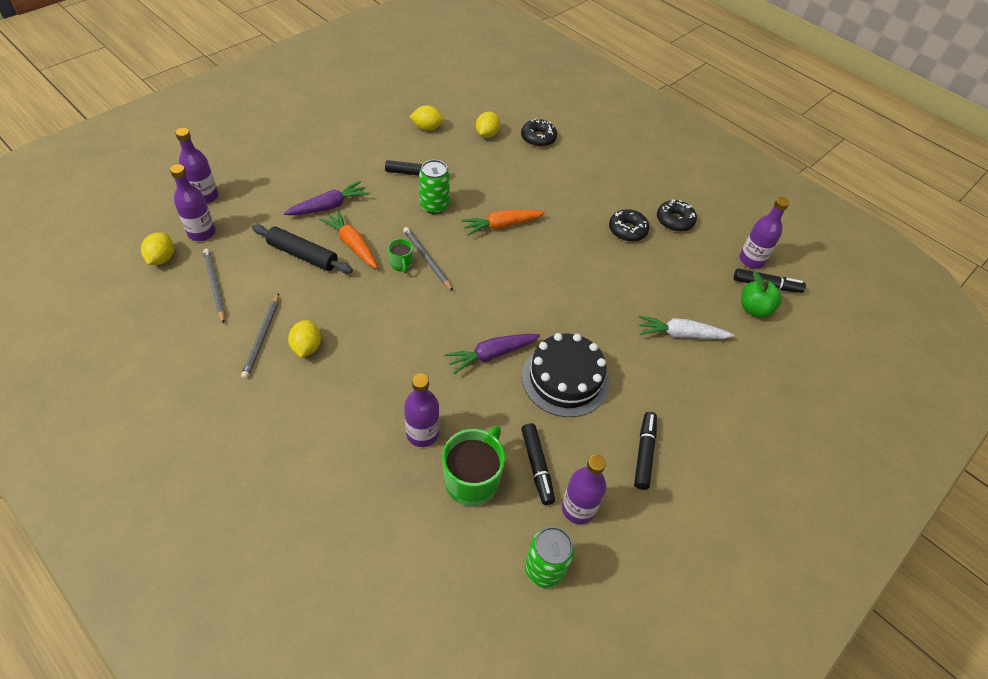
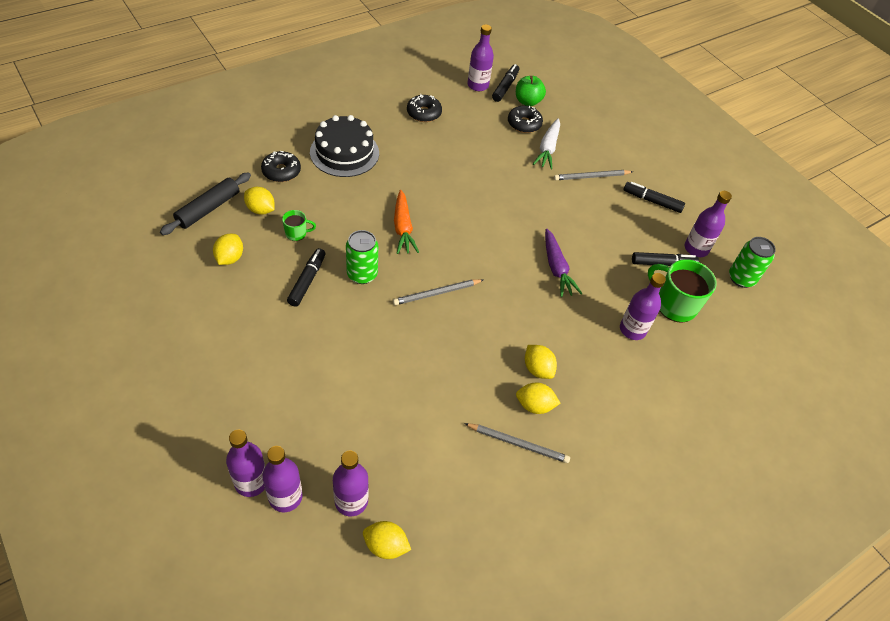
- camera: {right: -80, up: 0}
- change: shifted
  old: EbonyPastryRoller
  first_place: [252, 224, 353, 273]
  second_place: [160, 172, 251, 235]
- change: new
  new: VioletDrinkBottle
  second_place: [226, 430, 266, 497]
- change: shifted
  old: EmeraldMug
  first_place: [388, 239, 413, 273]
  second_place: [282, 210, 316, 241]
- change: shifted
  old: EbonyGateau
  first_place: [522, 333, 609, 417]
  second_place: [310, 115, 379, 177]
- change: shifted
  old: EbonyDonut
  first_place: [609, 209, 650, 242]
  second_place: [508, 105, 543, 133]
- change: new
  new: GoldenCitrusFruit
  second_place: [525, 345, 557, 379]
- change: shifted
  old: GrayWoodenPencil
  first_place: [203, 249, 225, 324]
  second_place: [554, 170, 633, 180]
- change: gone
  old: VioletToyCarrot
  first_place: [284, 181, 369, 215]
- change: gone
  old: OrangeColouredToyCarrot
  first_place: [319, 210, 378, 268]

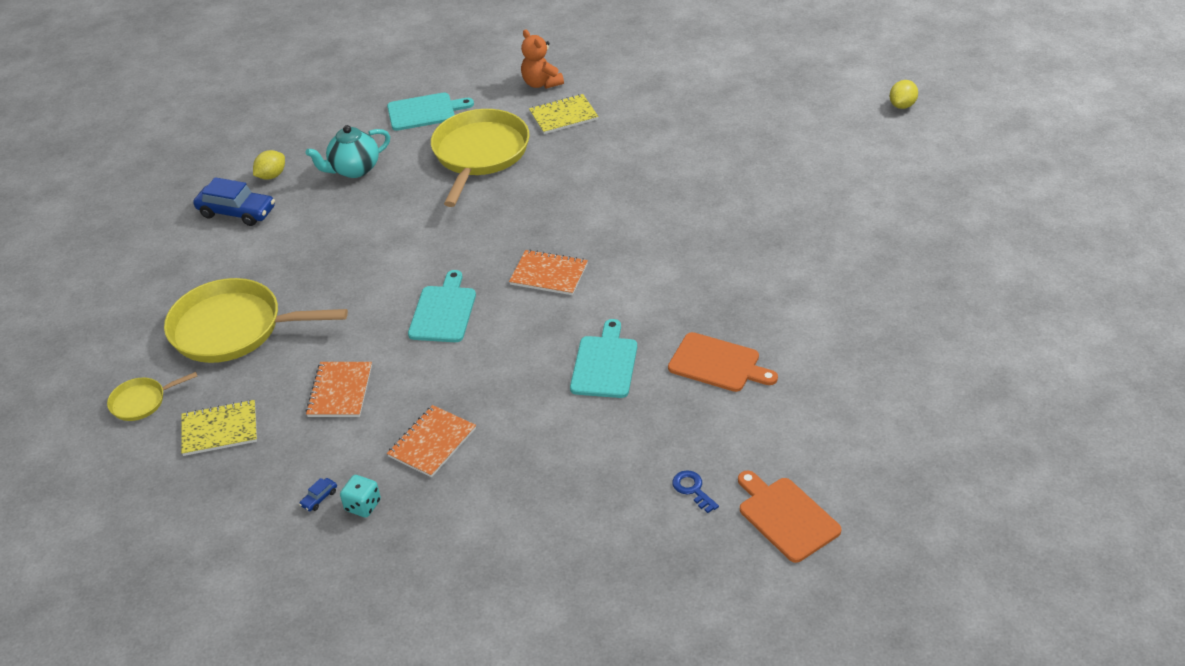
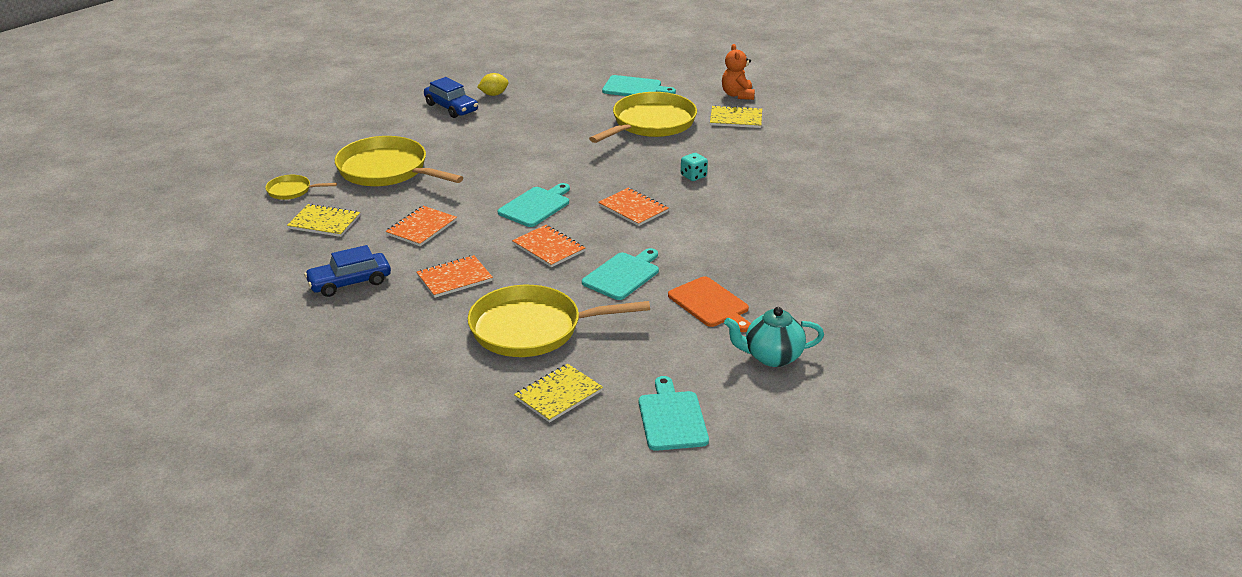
- camera: {right: 25, up: -10}
- change: scaled
  old: BlueToyCar
  first_place: [299, 478, 337, 511]
  second_place: [304, 245, 391, 297]
  factor: 2.43
- change: new
  new: GoldenSkillet
  second_place: [468, 285, 650, 357]
- change: new
  new: OrangeColouredNotebook
  second_place: [512, 225, 585, 267]
- change: new
  new: GoldenNotebook
  second_place: [514, 364, 603, 423]
- change: repainted
  old: OrangeColouredBreadBoard
  new: TealBreadBoard
  first_place: [738, 471, 842, 563]
  second_place: [639, 376, 709, 451]
- change: shifted
  old: TealDie
  first_place: [340, 475, 381, 518]
  second_place: [681, 153, 708, 181]
- change: shifted
  old: TealTeapot
  first_place: [306, 125, 390, 178]
  second_place: [724, 307, 824, 367]
- change: gone
  old: BlueDoorKey
  first_place: [672, 470, 719, 513]
- change: gone
  old: GoldenCitrusFruit
  first_place: [890, 80, 918, 109]

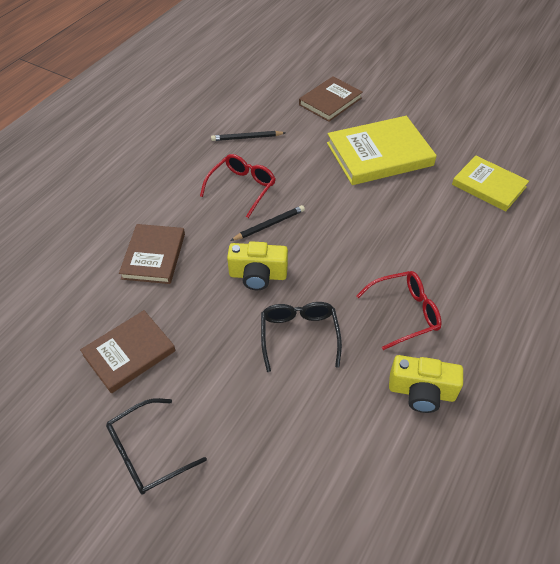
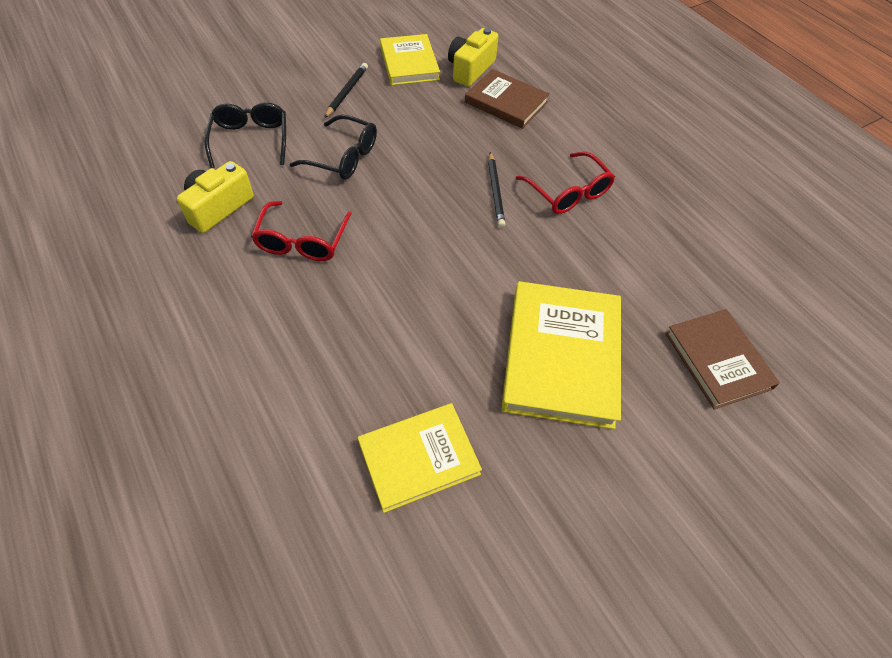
- camera: {right: 115, up: 5}
- change: shifted
  old: EbonyEyeglasses
  first_place: [106, 398, 207, 495]
  second_place: [204, 102, 286, 168]
- change: shifted
  old: EbonyWoodenPencil
  first_place: [211, 131, 286, 141]
  second_place: [324, 63, 368, 118]
- change: repainted
  old: BrownBook
  new: GoldenBook
  first_place: [80, 310, 176, 393]
  second_place: [380, 34, 440, 85]
- change: shifted
  old: GoldenCamera
  first_place: [227, 241, 288, 290]
  second_place: [448, 28, 498, 87]

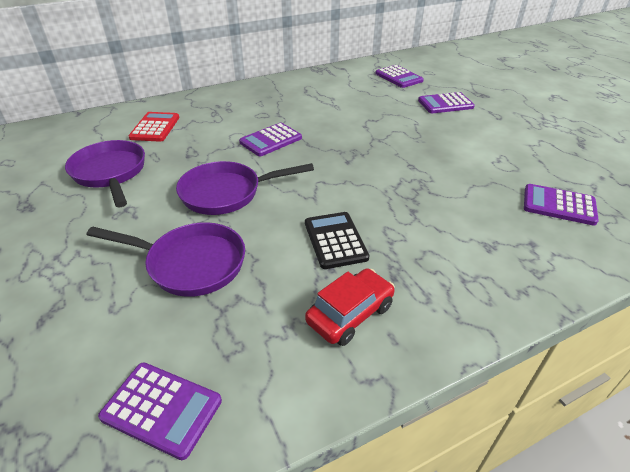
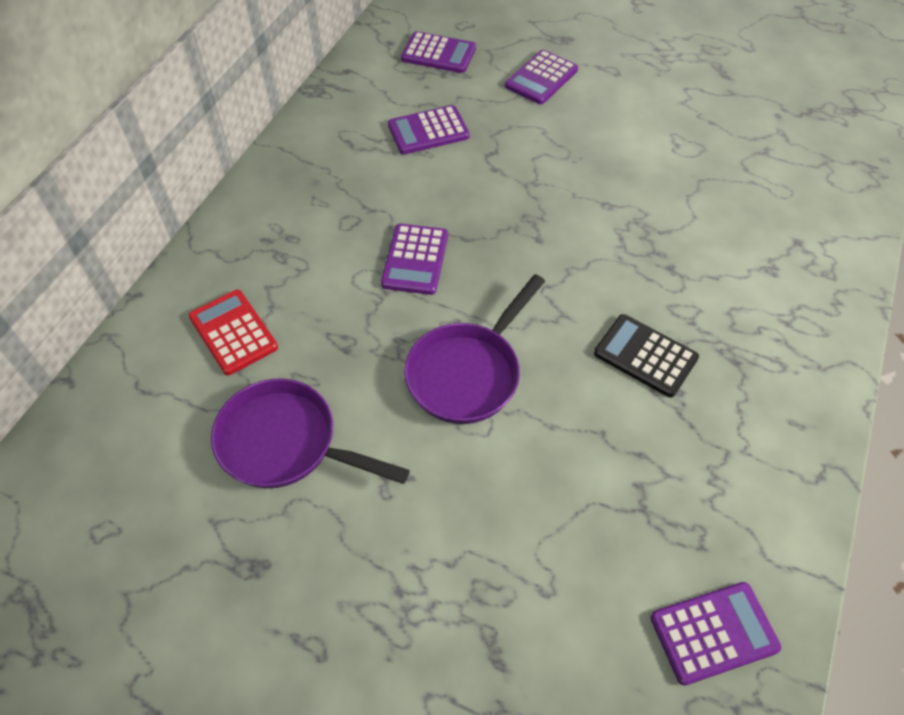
- camera: {right: -40, up: 15}
- change: shifted
  old: VioletPocketCalculator
  first_place: [524, 184, 599, 226]
  second_place: [388, 105, 470, 154]
- change: gone
  old: VioletSkillet
  first_place: [87, 222, 245, 297]
- change: gone
  old: CrimsonToyCar
  first_place: [305, 268, 395, 346]

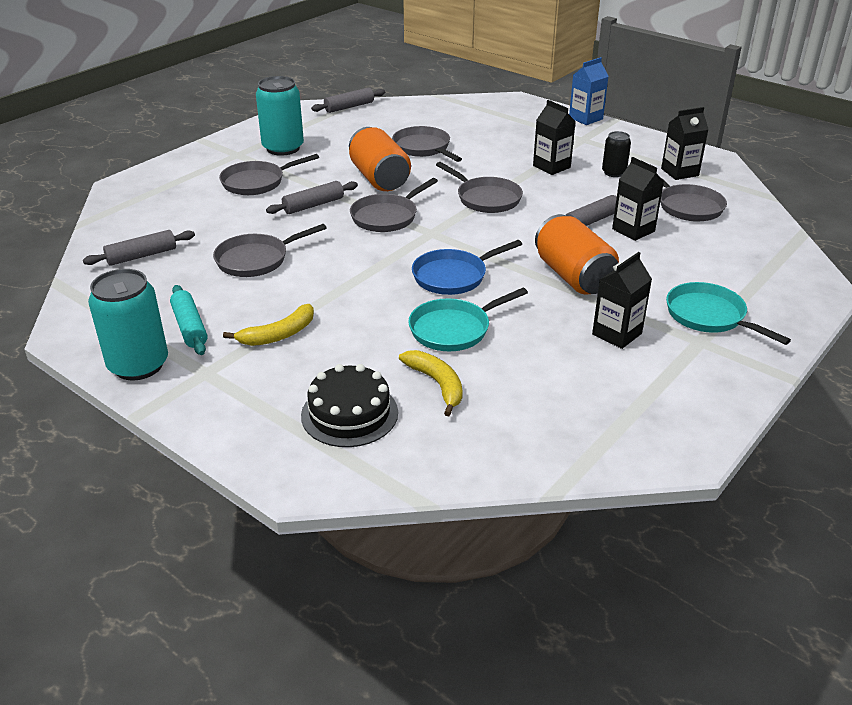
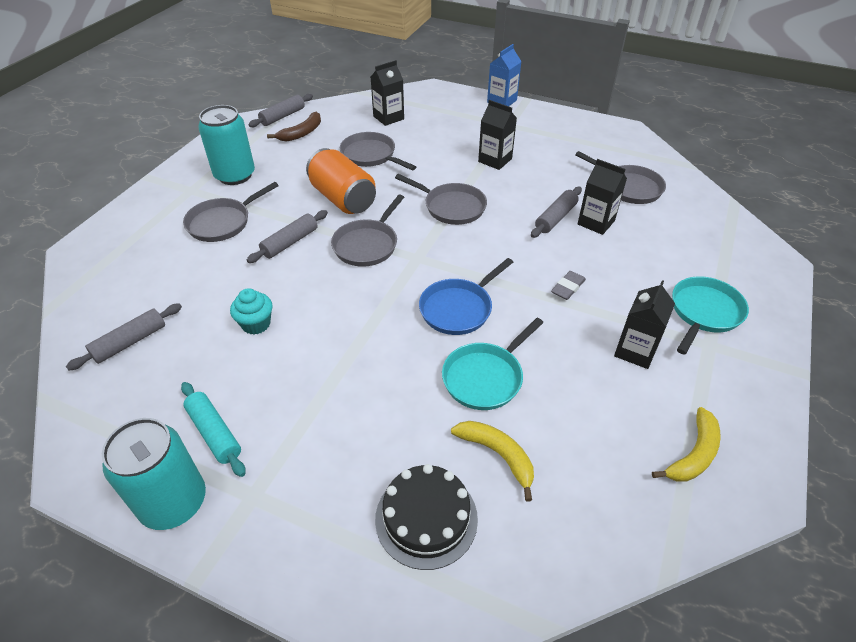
- camera: {right: -15, up: 10}
- change: swapped
  old: GraySkillet
  new: TealCupcake
  first_place: [213, 224, 327, 277]
  second_place: [230, 288, 272, 334]
- change: new
  new: BrownToyBanana
  second_place: [267, 112, 321, 142]
- change: shifted
  old: EbonyMilkCarton
  first_place: [661, 107, 709, 180]
  second_place: [371, 60, 404, 126]
- change: swapped
  old: OrangeColouredCan
  new: GrayEraser
  first_place: [535, 214, 619, 295]
  second_place: [551, 271, 586, 300]
- change: shifted
  old: GoldenToyBanana
  first_place: [223, 304, 314, 346]
  second_place: [652, 407, 721, 482]
- change: rotated
  old: TealSkillet
  first_place: [666, 282, 791, 345]
  second_place: [672, 276, 749, 355]
  degrees: 90
- change: gone
  old: EbonyCan
  first_place: [602, 131, 631, 177]

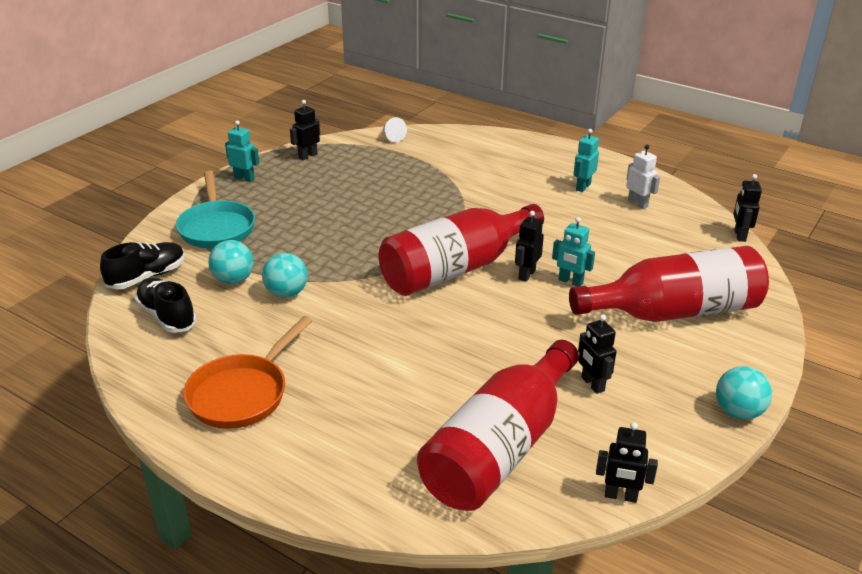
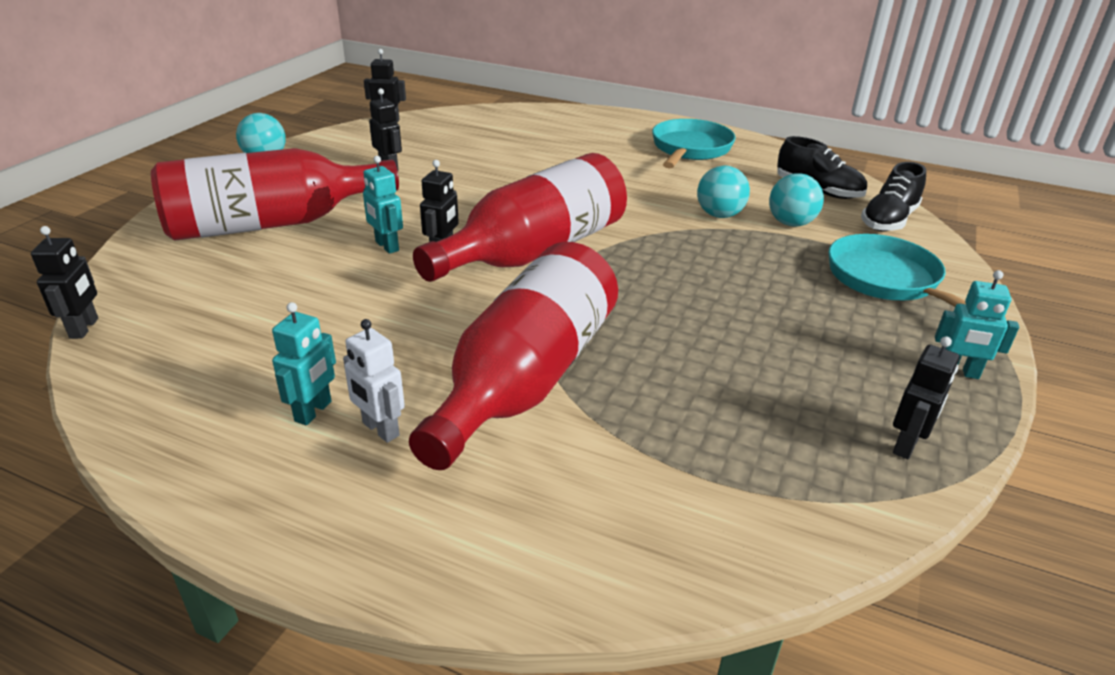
- camera: {right: 170, up: 0}
- change: shifted
  old: PureWhiteToyRobot
  first_place: [626, 144, 660, 209]
  second_place: [343, 319, 405, 443]
- change: rotated
  old: TealToyRobot
  first_place: [552, 217, 595, 286]
  second_place: [363, 156, 403, 254]
  degrees: -150
- change: shifted
  old: CrimsonDrinkBottle
  first_place: [417, 340, 579, 511]
  second_place: [409, 242, 618, 470]
- change: repainted
  old: OrangeColouredSkillet
  new: TealSkillet
  first_place: [183, 316, 312, 429]
  second_place: [652, 119, 736, 168]
- change: gone
  old: PureWhiteConeShape
  first_place: [383, 117, 407, 142]

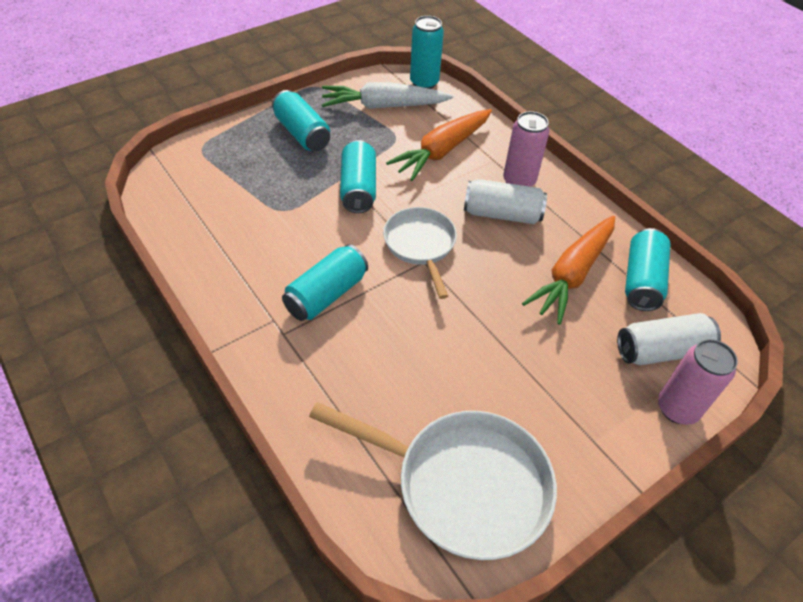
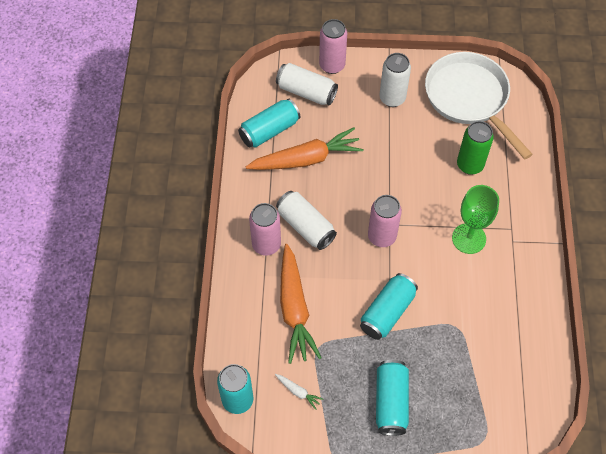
- camera: {right: -140, up: 10}
- change: scaled
  old: PureWhiteToyCarrot
  first_place: [322, 82, 453, 109]
  second_place: [275, 374, 323, 410]
  factor: 0.41
- change: rotated
  old: OrangeColouredToyCarrot
  first_place: [386, 109, 492, 181]
  second_place: [280, 244, 321, 364]
  degrees: 90
- change: swapped
  old: PureWhiteSkillet
  new: PinkCan
  first_place: [383, 207, 457, 299]
  second_place: [368, 195, 402, 247]
- change: new
  new: PureWhiteCan
  second_place: [379, 53, 411, 107]
- change: swapped
  old: TealCan
  new: EmeraldWineGlass
  first_place: [282, 244, 368, 321]
  second_place: [452, 185, 499, 254]
- change: new
  new: EmeraldCan
  second_place: [457, 121, 494, 175]

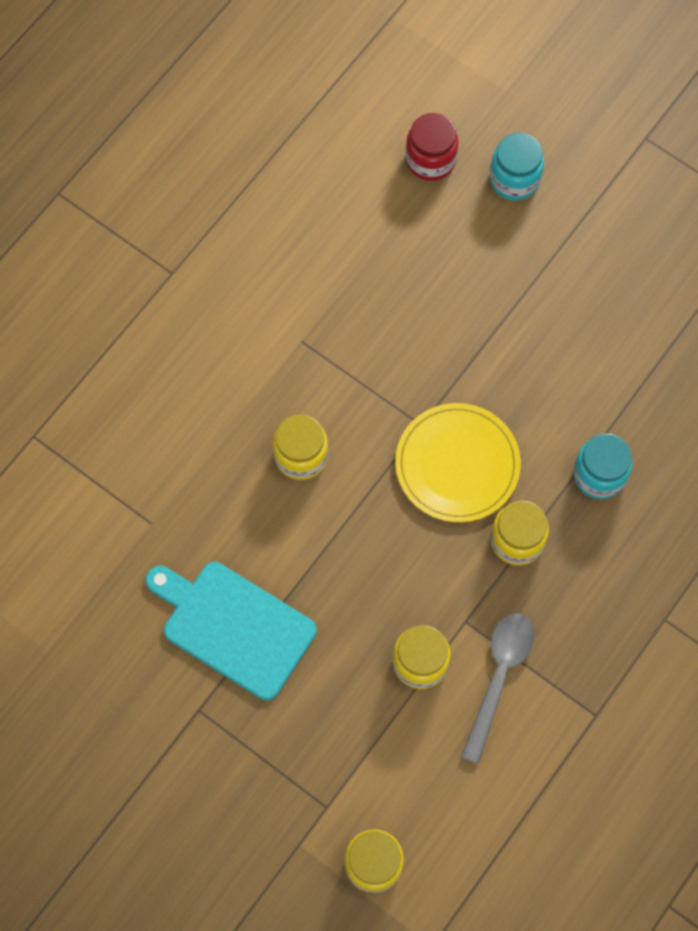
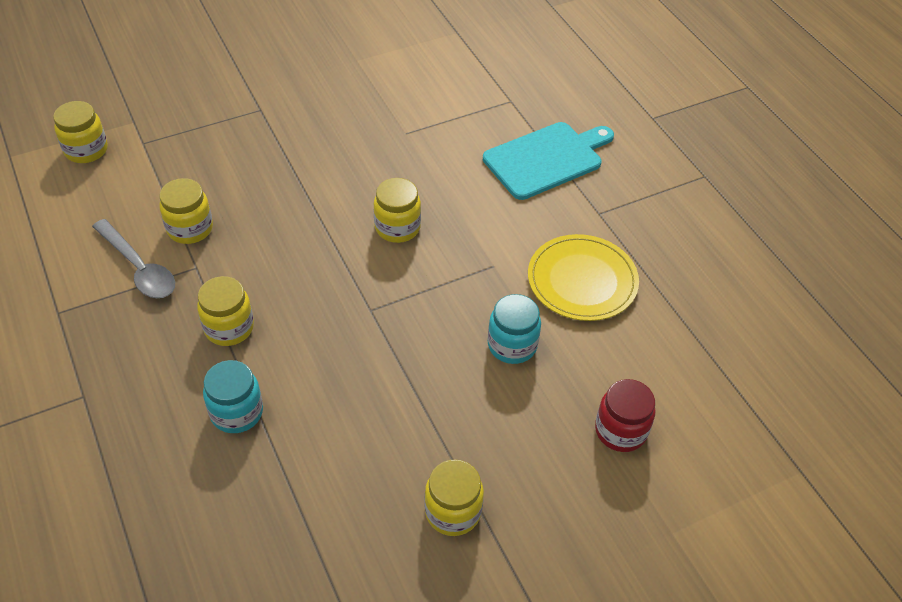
- camera: {right: 115, up: -20}
- change: new
  new: GoldenPreserveJar
  second_place: [424, 459, 484, 536]
- change: shifted
  old: TealBreadBoard
  first_place: [146, 562, 317, 700]
  second_place: [483, 122, 614, 200]
- change: shifted
  old: TealPreserveJar
  first_place: [490, 133, 544, 200]
  second_place: [488, 294, 541, 364]
- change: shifted
  old: GoldenPlate
  first_place: [395, 403, 521, 522]
  second_place: [528, 234, 639, 321]

